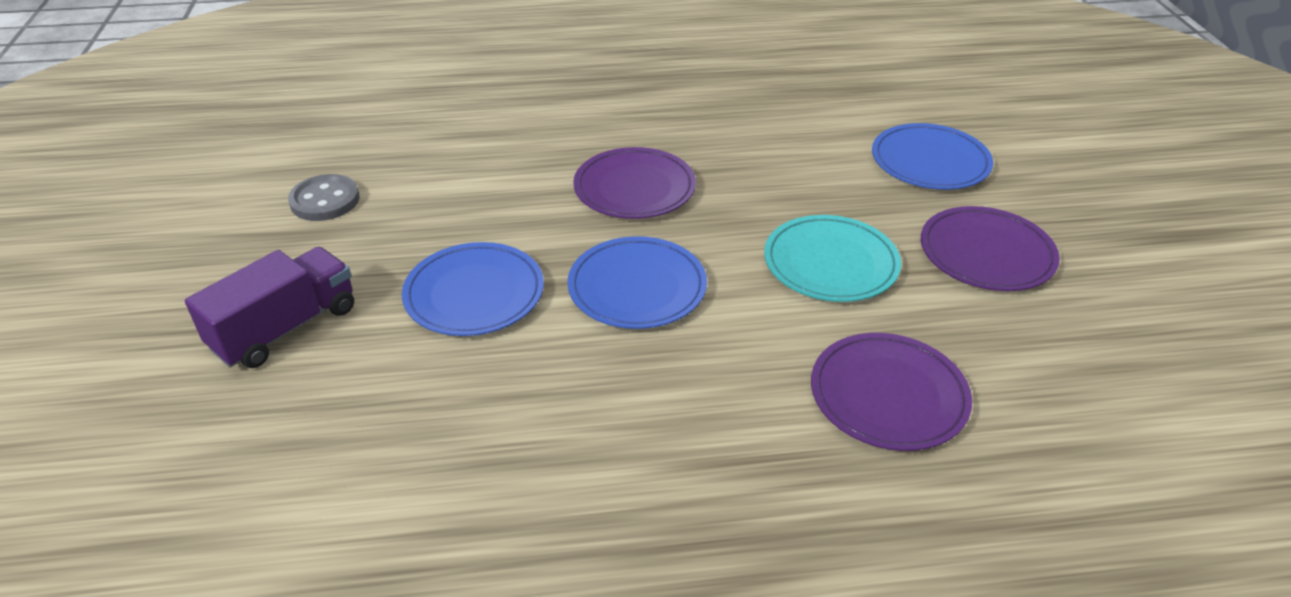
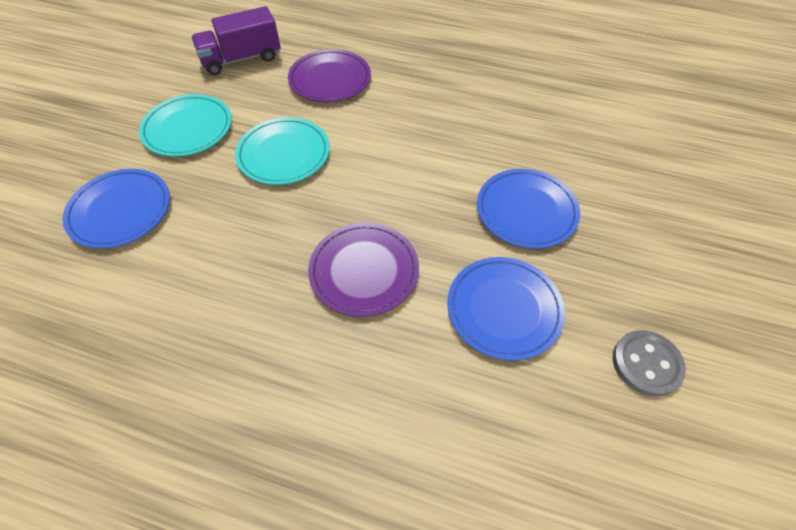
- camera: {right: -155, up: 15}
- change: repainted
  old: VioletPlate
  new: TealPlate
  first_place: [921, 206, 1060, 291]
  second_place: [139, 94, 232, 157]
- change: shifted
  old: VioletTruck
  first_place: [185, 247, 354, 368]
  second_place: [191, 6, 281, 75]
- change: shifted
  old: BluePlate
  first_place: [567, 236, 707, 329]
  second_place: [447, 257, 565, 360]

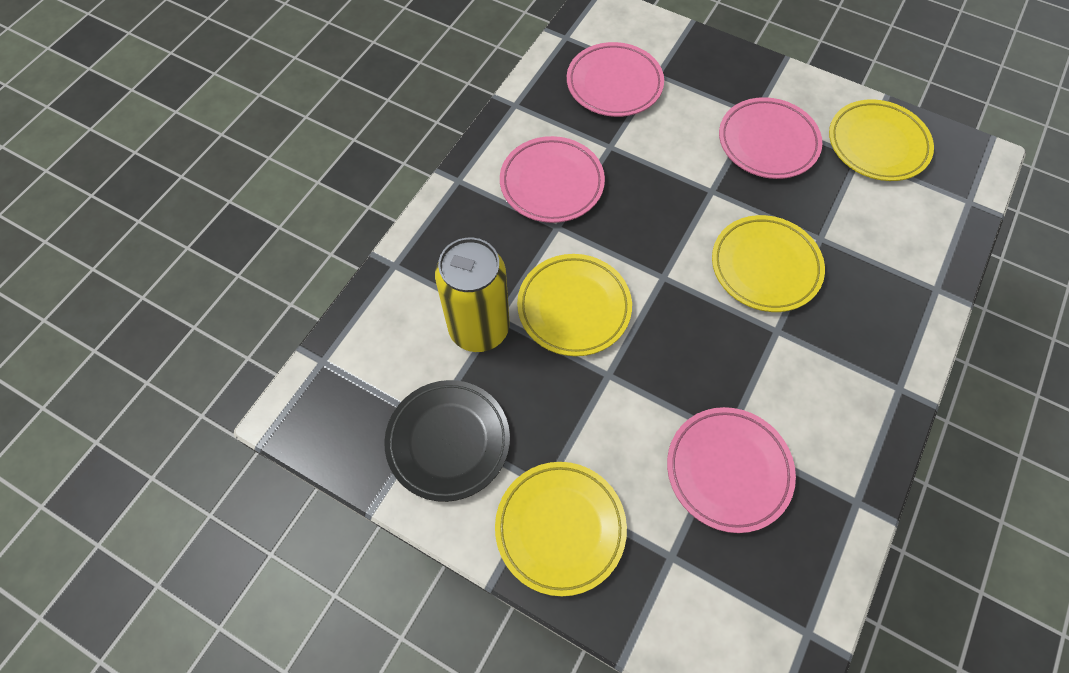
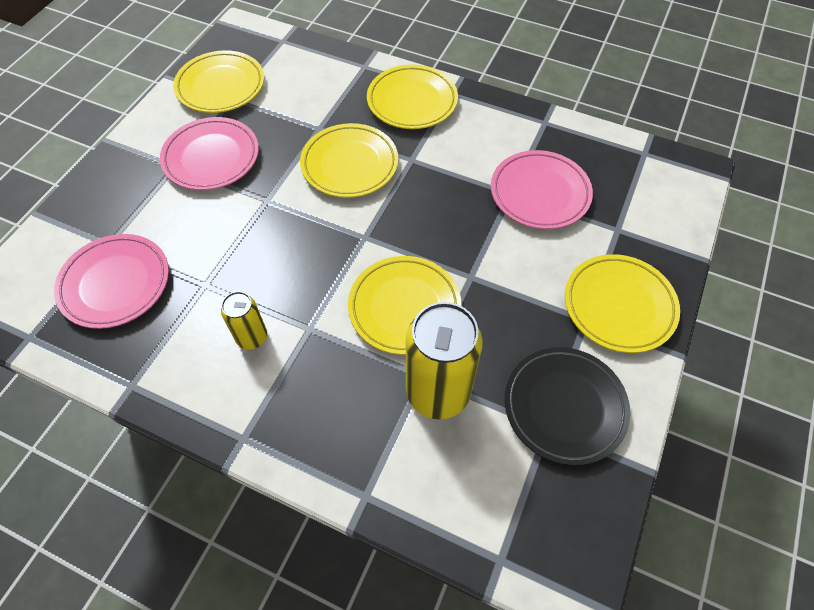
- camera: {right: -95, up: -5}
- change: swapped
  old: PinkPlate
  new: GoldenCan
  first_place: [500, 136, 605, 223]
  second_place: [221, 291, 267, 350]
- change: new
  new: GoldenPlate
  second_place: [367, 64, 458, 129]

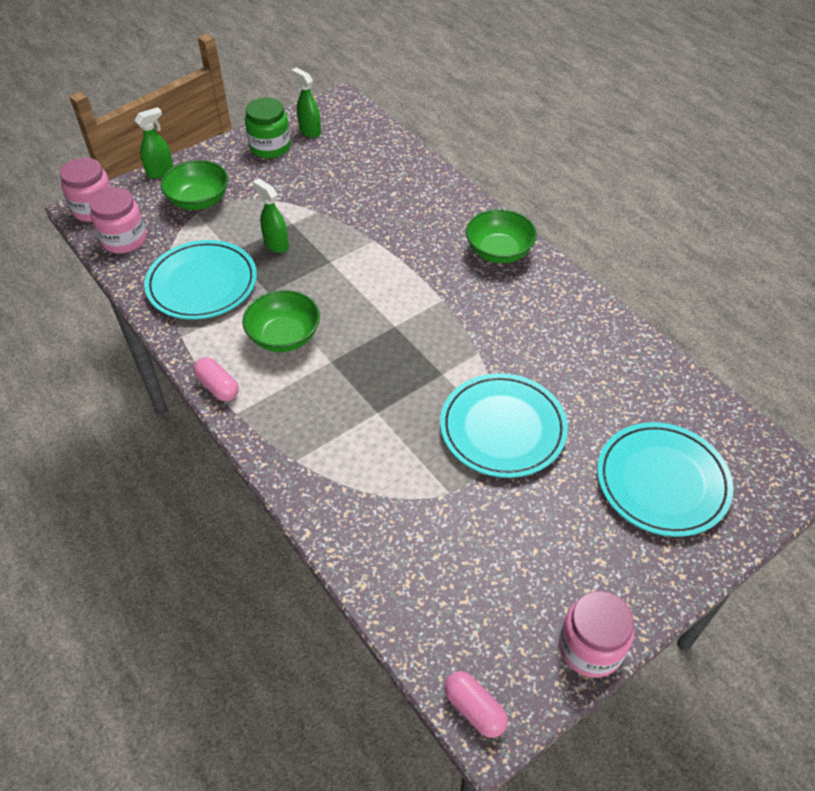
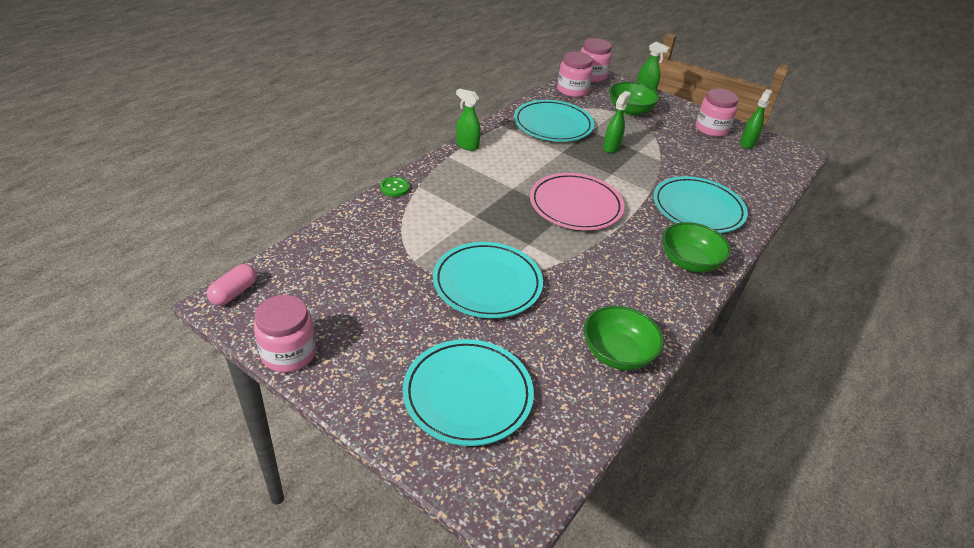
- camera: {right: 70, up: -10}
- change: new
  new: EmeraldShirtButton
  second_place: [380, 177, 410, 197]
- change: swapped
  old: PinkPill
  new: EmeraldSprayCleaner
  first_place: [193, 357, 239, 401]
  second_place: [456, 88, 481, 151]
- change: new
  new: PinkPlate
  second_place: [530, 173, 625, 230]
- change: shifted
  old: EmeraldBowl
  first_place: [242, 290, 320, 352]
  second_place: [584, 306, 664, 370]
- change: new
  new: TealPlate
  second_place: [653, 176, 748, 233]
- change: repainted
  old: EmeraldPreserveJar
  new: PinkPreserveJar
  first_place: [245, 98, 291, 158]
  second_place: [696, 88, 739, 137]

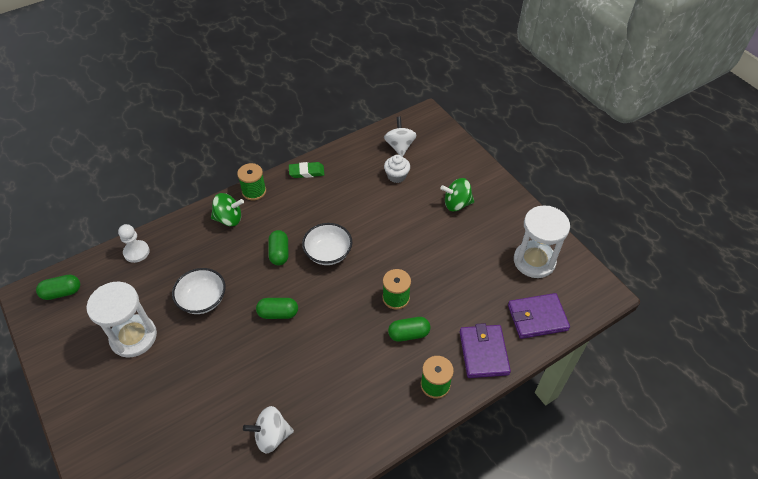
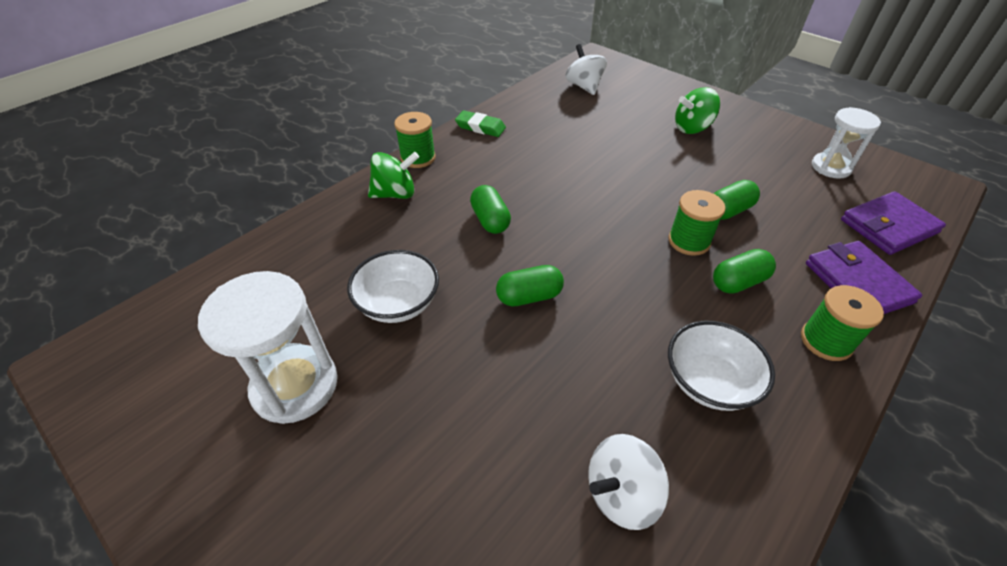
- camera: {right: -15, up: -5}
- change: rotated
  old: EmeraldEraser
  first_place: [289, 162, 324, 178]
  second_place: [455, 110, 506, 137]
  degrees: 45
- change: shifted
  old: PureWhiteBowl
  first_place: [302, 223, 352, 265]
  second_place: [668, 321, 775, 411]
- change: shifted
  old: EmeraldPill
  first_place: [36, 275, 80, 300]
  second_place: [714, 180, 760, 220]
- change: scaled
  old: PureWhiteHourglass
  first_place: [514, 205, 570, 278]
  second_place: [812, 107, 881, 179]
  factor: 0.65
- change: gone
  old: PureWhiteChessPawn
  first_place: [118, 224, 150, 263]
- change: gone
  old: PureWhiteCupcake
  first_place: [384, 155, 410, 183]

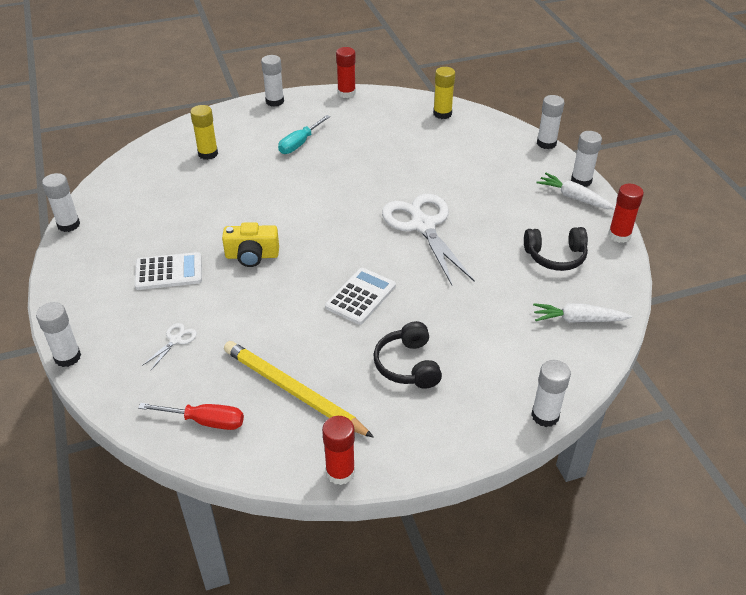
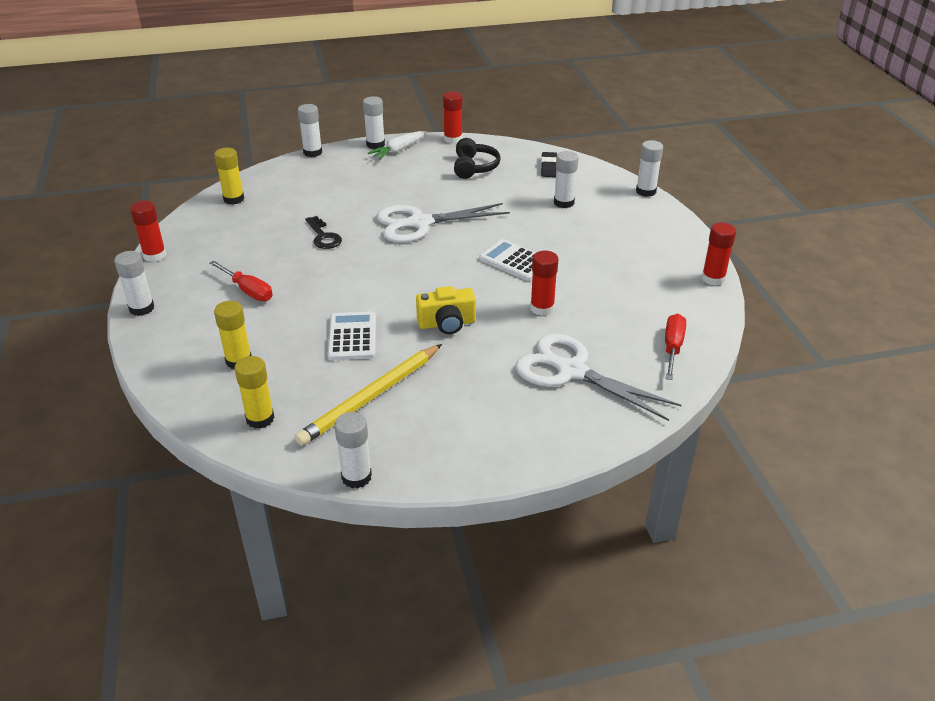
- camera: {right: -85, up: -5}
- change: repainted
  old: TealHandScrewdriver
  new: CrimsonHandScrewdriver
  first_place: [278, 115, 330, 154]
  second_place: [209, 261, 273, 301]
- change: new
  new: GoldenGlueStick
  second_place: [235, 356, 275, 429]
- change: shifted
  old: GoldenWoodenPencil
  first_place: [224, 341, 374, 438]
  second_place: [295, 344, 442, 446]
- change: new
  new: EbonyDoorKey
  second_place: [305, 216, 342, 249]
- change: shifted
  old: PureWhitePocketCalculator
  first_place: [134, 252, 202, 290]
  second_place: [327, 311, 376, 360]
- change: rotated
  old: GoldenCamera
  first_place: [222, 222, 279, 267]
  second_place: [416, 286, 476, 334]
  degrees: 75
- change: scaled
  old: PureWhitePairOfScissors
  first_place: [142, 323, 197, 370]
  second_place: [515, 334, 681, 421]
  factor: 2.49
- change: new
  new: CrimsonGlueStick
  second_place: [530, 250, 558, 316]
- change: swapped
  old: PureWhiteToyCarrot
  new: EbonyEraser
  first_place: [533, 303, 632, 323]
  second_place: [541, 152, 557, 177]
- change: shifted
  old: PureWhiteGlueStick
  first_place: [36, 302, 81, 367]
  second_place: [554, 151, 579, 208]
- change: gone
  old: EbonyHeadset
  first_place: [374, 321, 442, 389]

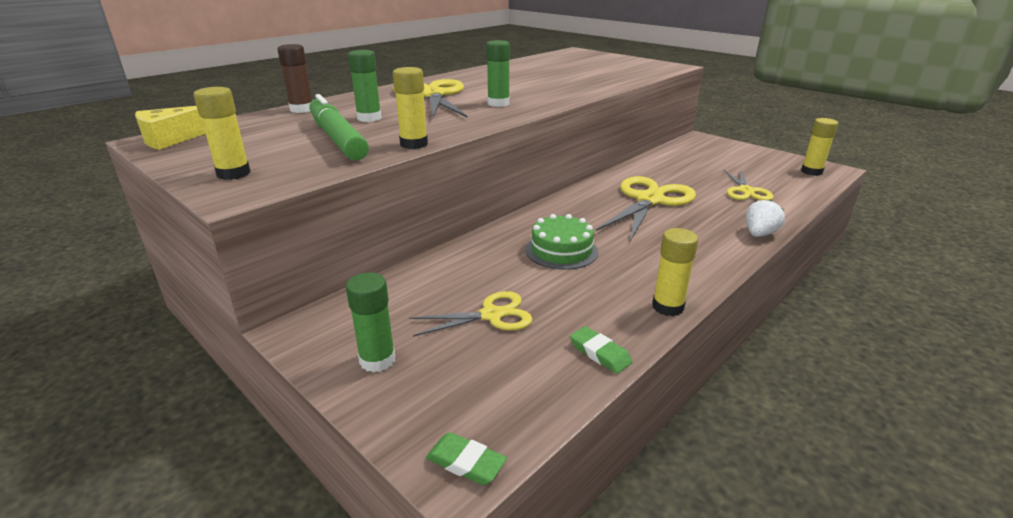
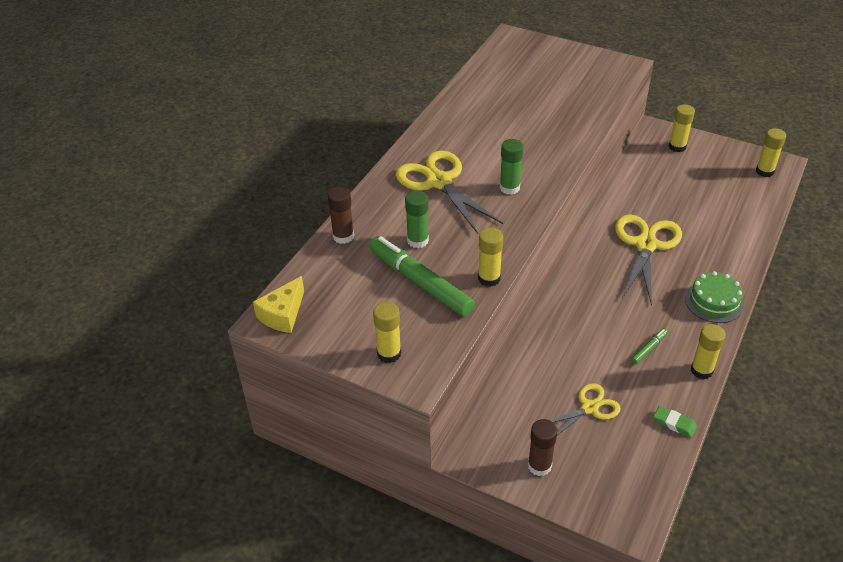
- camera: {right: -15, up: 15}
- change: repainted
  old: EmeraldGlueStick
  new: BrownGlueStick
  first_place: [346, 273, 395, 372]
  second_place: [528, 419, 557, 476]
- change: new
  new: EmeraldMarker
  second_place: [631, 328, 668, 364]
- change: new
  new: GoldenGlueStick
  second_place: [669, 104, 695, 152]
- change: shifted
  old: EmeraldGateau
  first_place: [526, 214, 598, 270]
  second_place: [685, 271, 744, 323]
- change: gone
  old: EmeraldEraser
  first_place: [426, 432, 507, 485]
- change: gone
  old: GoldenPairOfScissors
  first_place: [724, 170, 773, 200]
- change: gone
  old: PureWhiteToyStrawberry
  first_place: [746, 199, 785, 237]

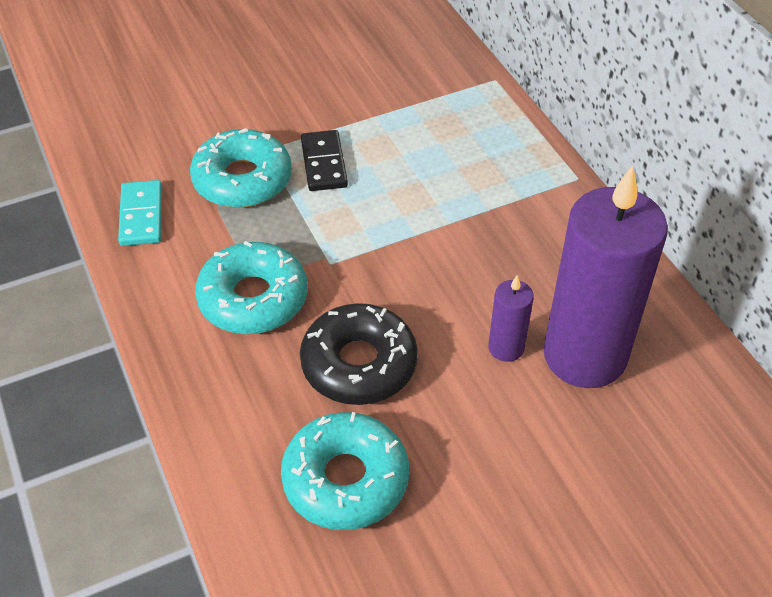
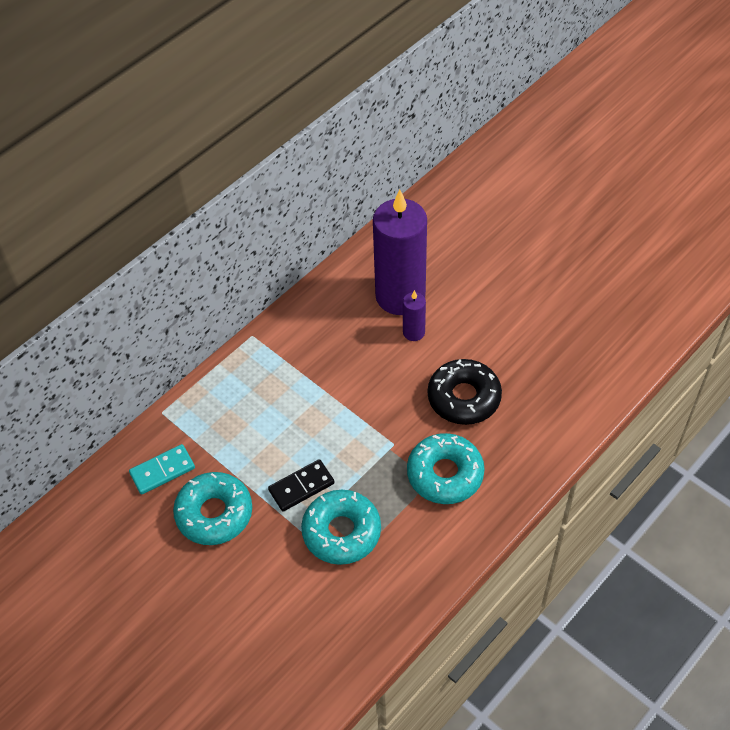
- camera: {right: -110, up: 5}
- change: shifted
  old: TealDominoTile
  first_place: [118, 180, 162, 246]
  second_place: [129, 444, 195, 495]
- change: shifted
  old: TealDonut
  first_place: [281, 412, 409, 530]
  second_place: [173, 472, 252, 545]

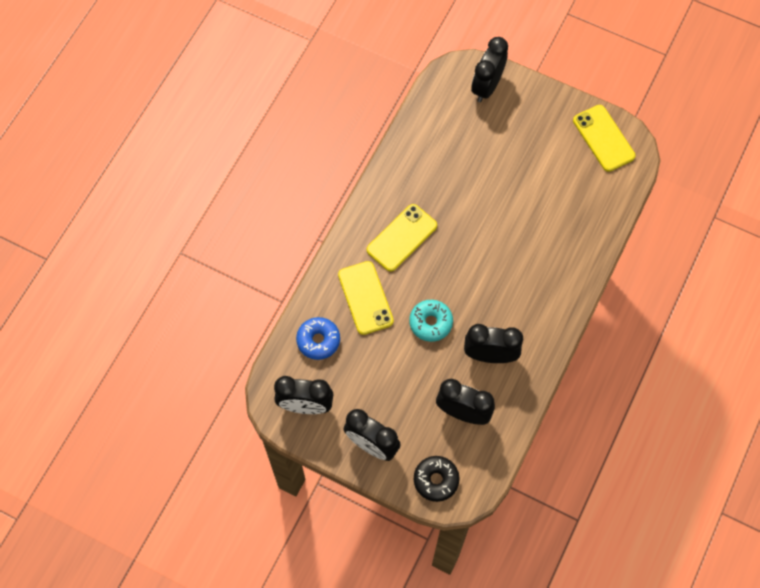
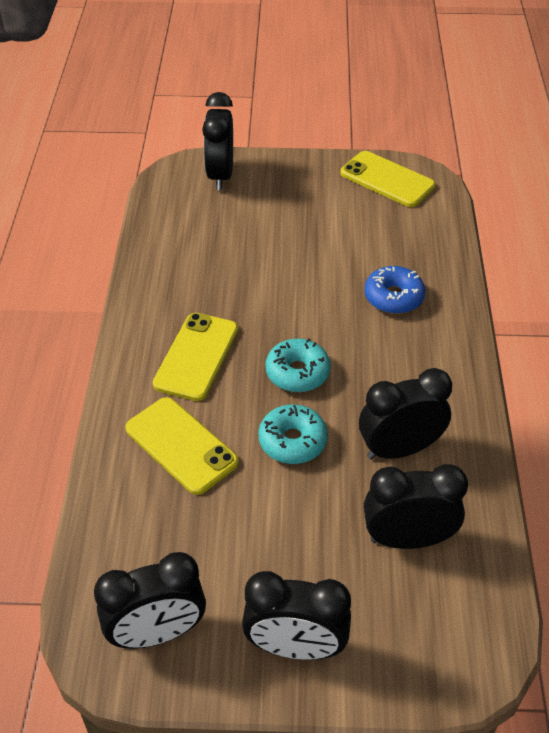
- camera: {right: -25, up: -20}
- change: new
  new: TealDonut
  second_place: [265, 338, 331, 392]
- change: shifted
  old: BlueDonut
  first_place: [296, 317, 340, 360]
  second_place: [364, 266, 425, 314]
- change: gone
  old: EbonyDonut
  first_place: [414, 456, 460, 502]

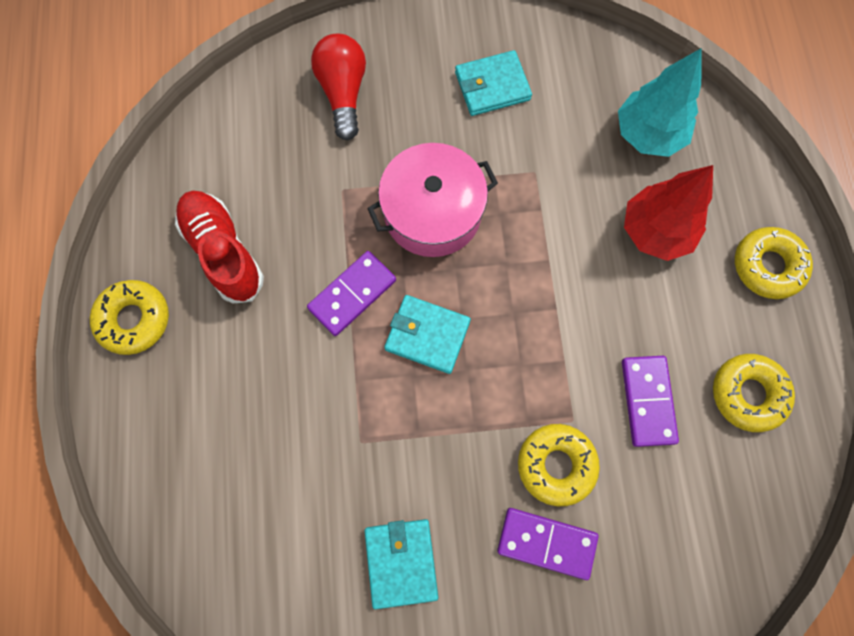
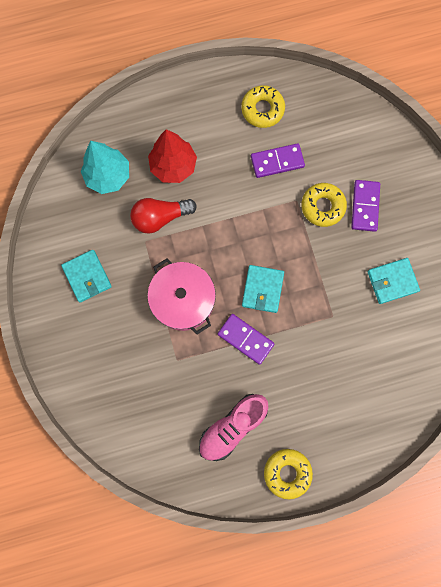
- camera: {right: -100, up: 5}
- change: shifted
  old: CrimsonLightbulb
  first_place: [311, 34, 366, 140]
  second_place: [130, 198, 197, 233]
- change: repainted
  old: CrimsonLaceUpShoe
  new: PinkLaceUpShoe
  first_place: [175, 191, 264, 303]
  second_place: [199, 394, 268, 461]
- change: gone
  old: GoldenDonut
  first_place: [735, 227, 813, 299]

